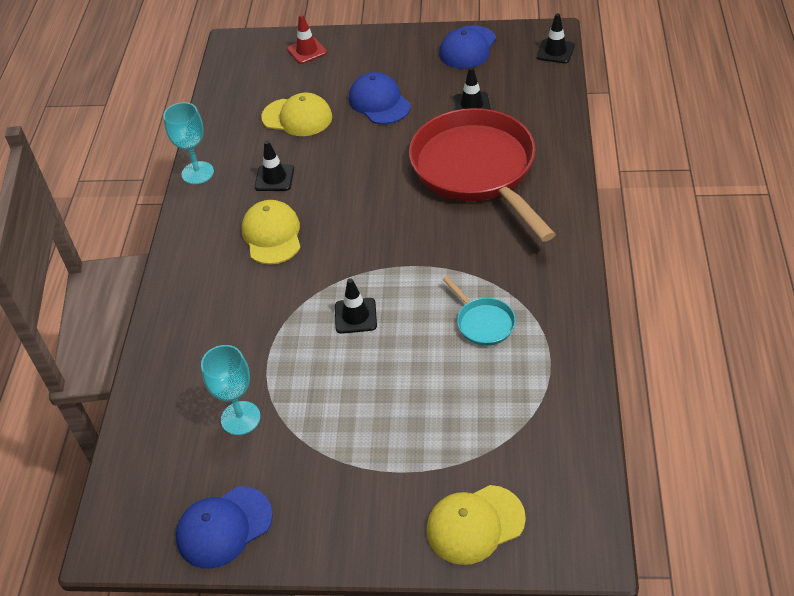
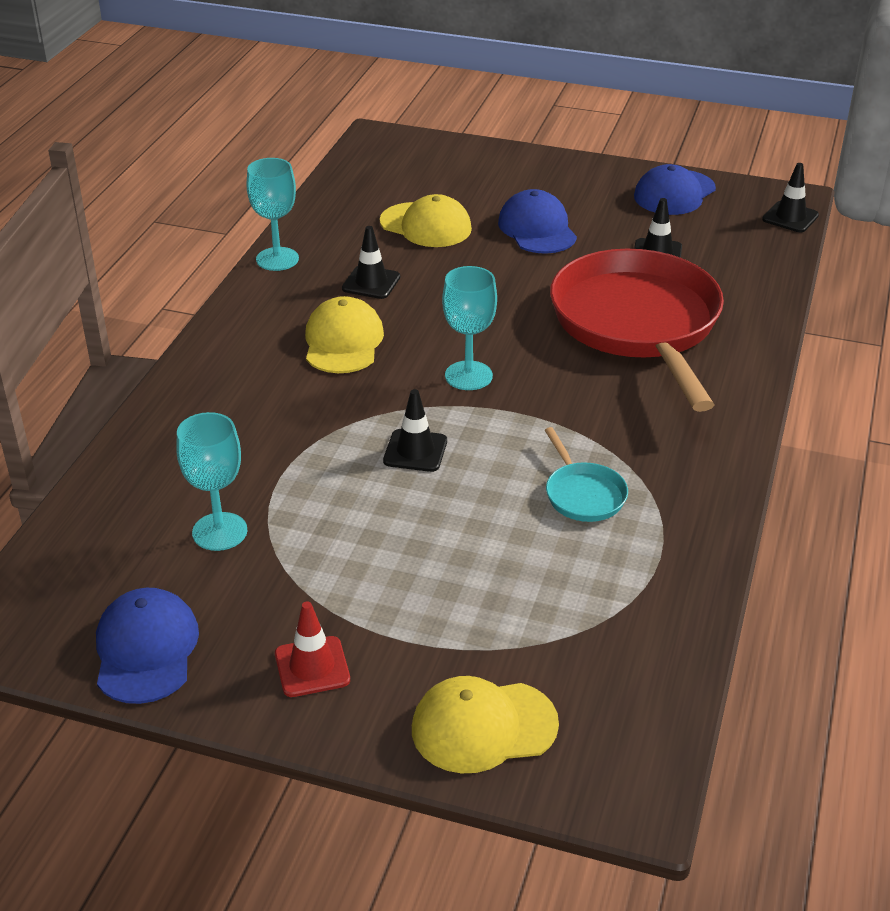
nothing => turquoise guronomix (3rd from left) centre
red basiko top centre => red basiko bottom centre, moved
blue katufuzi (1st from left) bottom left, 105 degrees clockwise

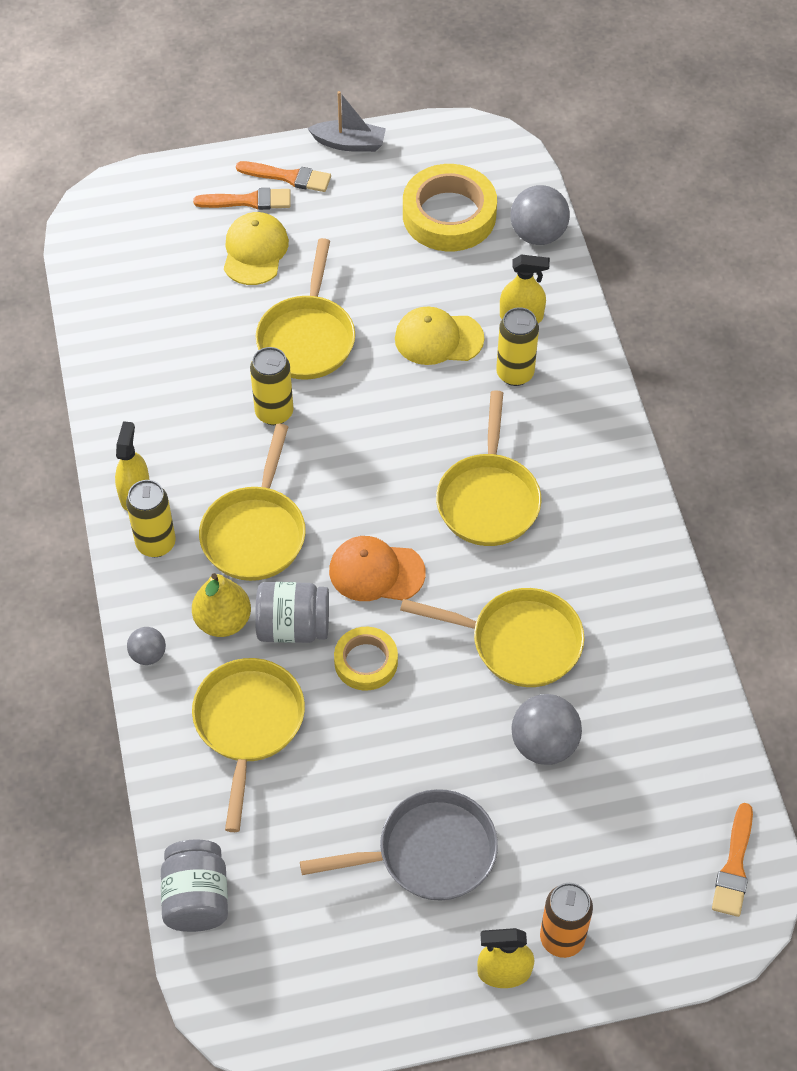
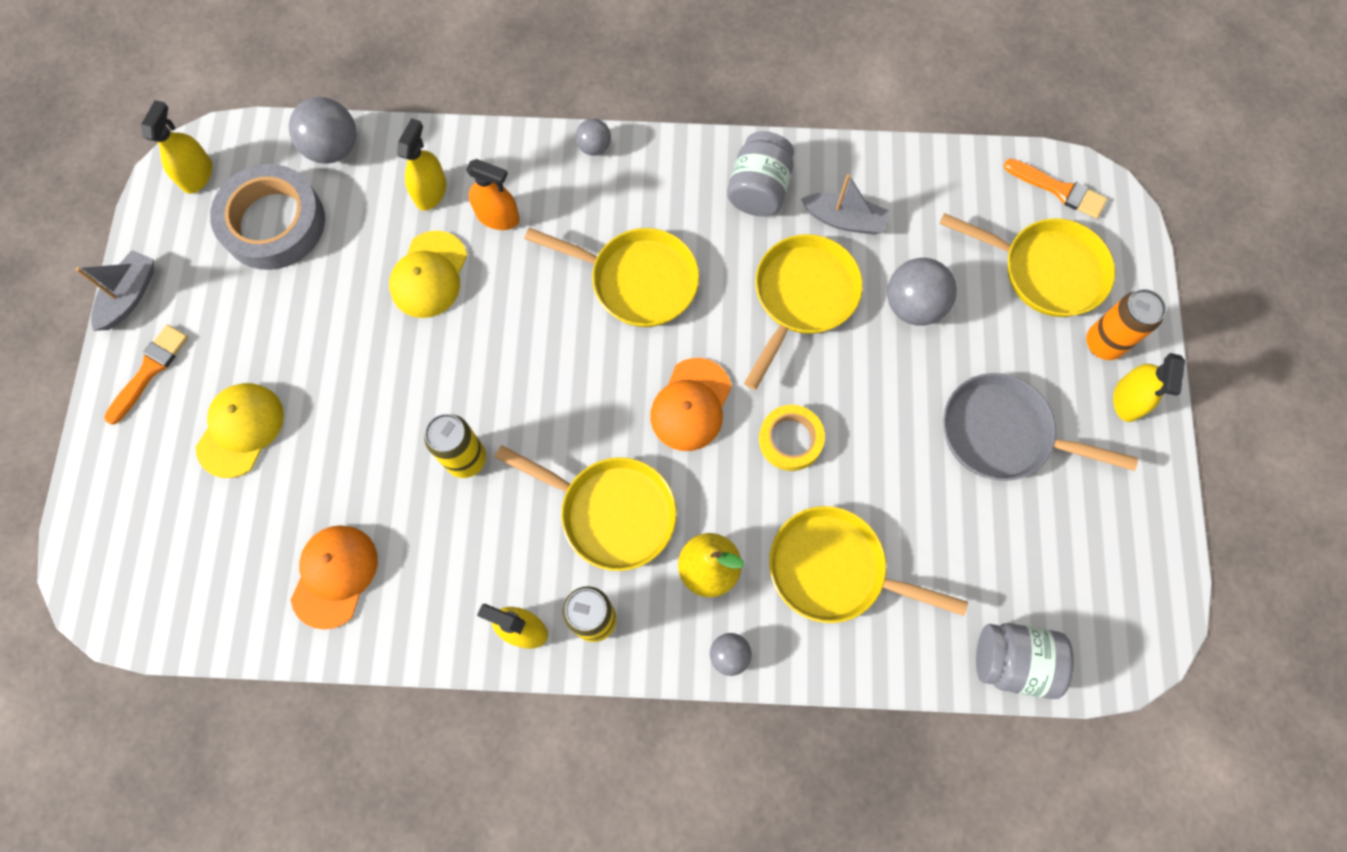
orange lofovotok (1st from left) top left => nothing
nothing => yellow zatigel (1st from left) top left
nothing => orange katufuzi (1st from left) bottom left
nothing => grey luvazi (2nd from left) top centre
nothing => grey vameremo (2nd from left) top centre
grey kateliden (2nd from left in the first image) centre => grey kateliden (1st from left) top centre, moved
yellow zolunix (3rd from left in the first image) top centre => yellow zolunix (5th from left) top right, moved
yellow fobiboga (3rd from left) top centre => orange zatigel top centre
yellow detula (2nd from left) top centre => grey detula top left
yellow katufuzi (1st from left) top left => yellow katufuzi (1st from left) middle left, 90 degrees clockwise
grey zolunix bottom centre => grey zolunix middle right, 75 degrees counterclockwise

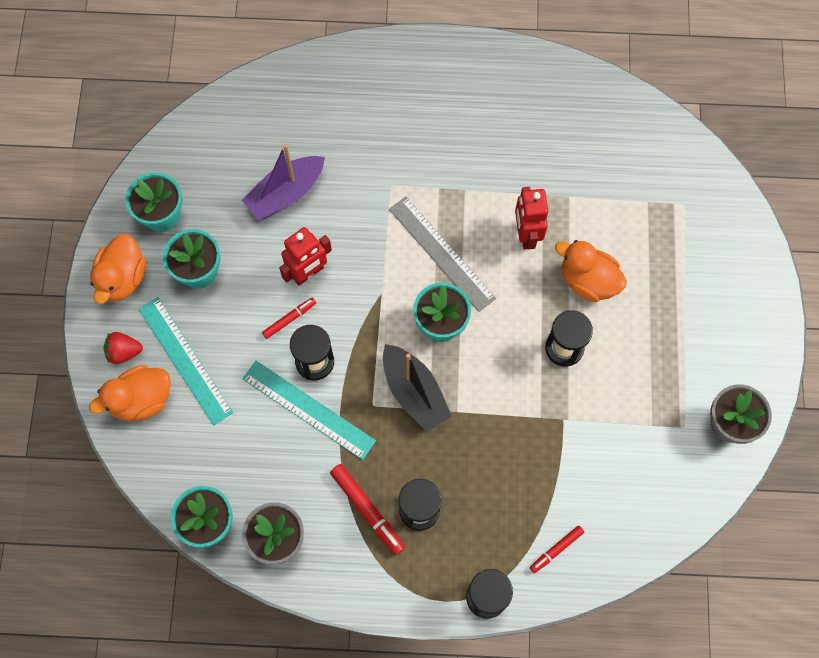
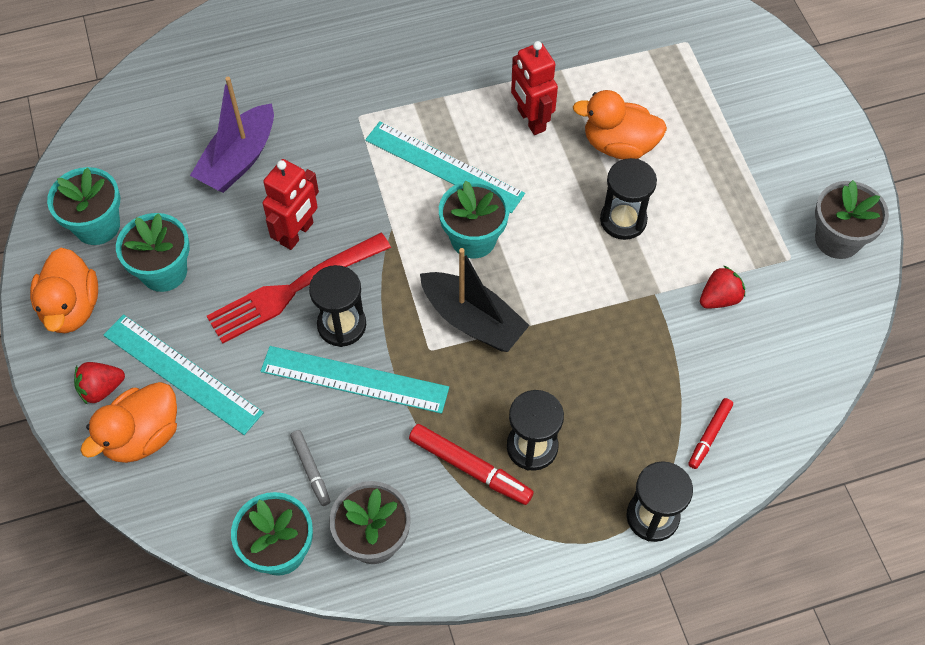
nothing => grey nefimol bottom centre
nothing => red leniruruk (2nd from left) middle right
red nefimol (1st from left) centre => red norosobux middle left
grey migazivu centre => turquoise migazivu (3rd from left) top centre

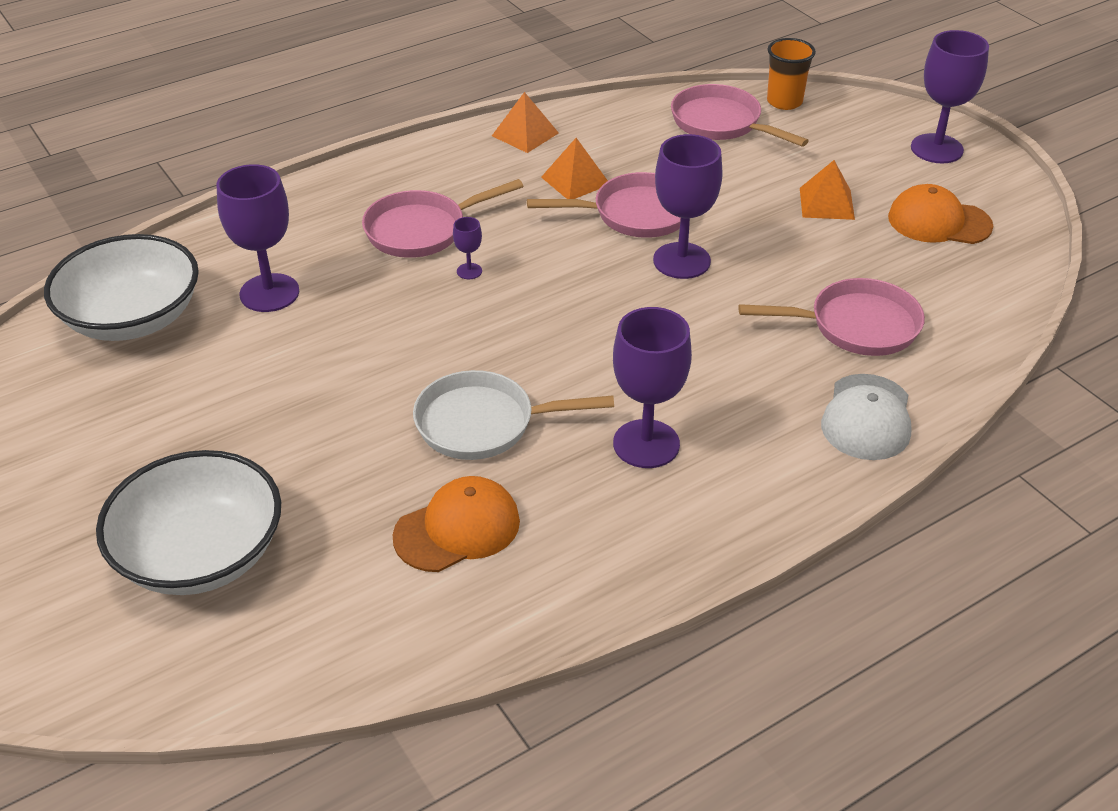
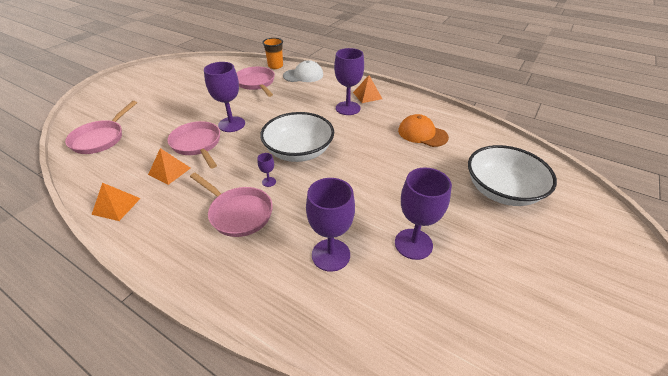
white zolunix centre => nothing
orange katufuzi (2nd from left) top right => nothing
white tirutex (1st from left) middle left => white tirutex (1st from left) centre, moved
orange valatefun top right => orange valatefun top centre, moved
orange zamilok (3rd from left) top right => orange zamilok (3rd from left) top centre, moved
purple guronomix (5th from left) top right => purple guronomix (5th from left) centre, moved

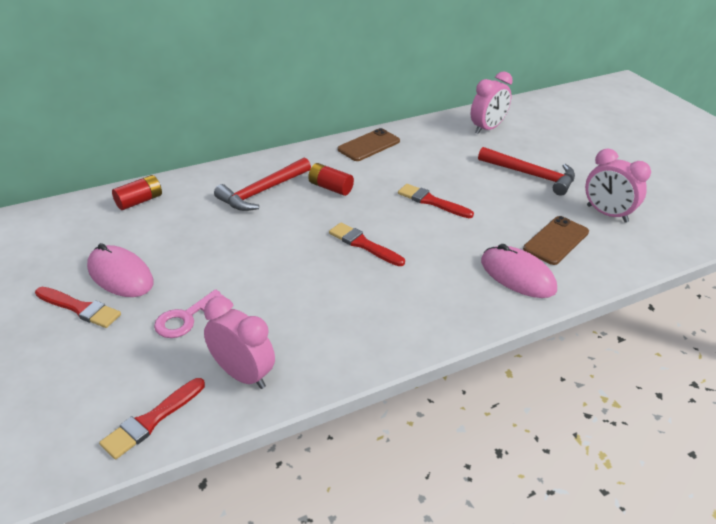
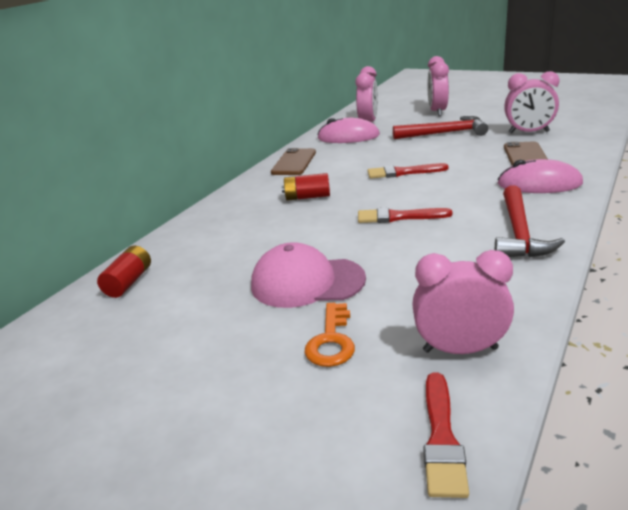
red lofovotok (1st from left) middle left => nothing
nothing => pink katufuzi centre
nothing => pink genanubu (2nd from left) top right
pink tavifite (1st from left) middle left => pink tavifite (1st from left) top centre, moved
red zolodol (1st from left in the first image) centre => red zolodol (2nd from left) middle right, moved
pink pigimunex middle left => orange pigimunex centre

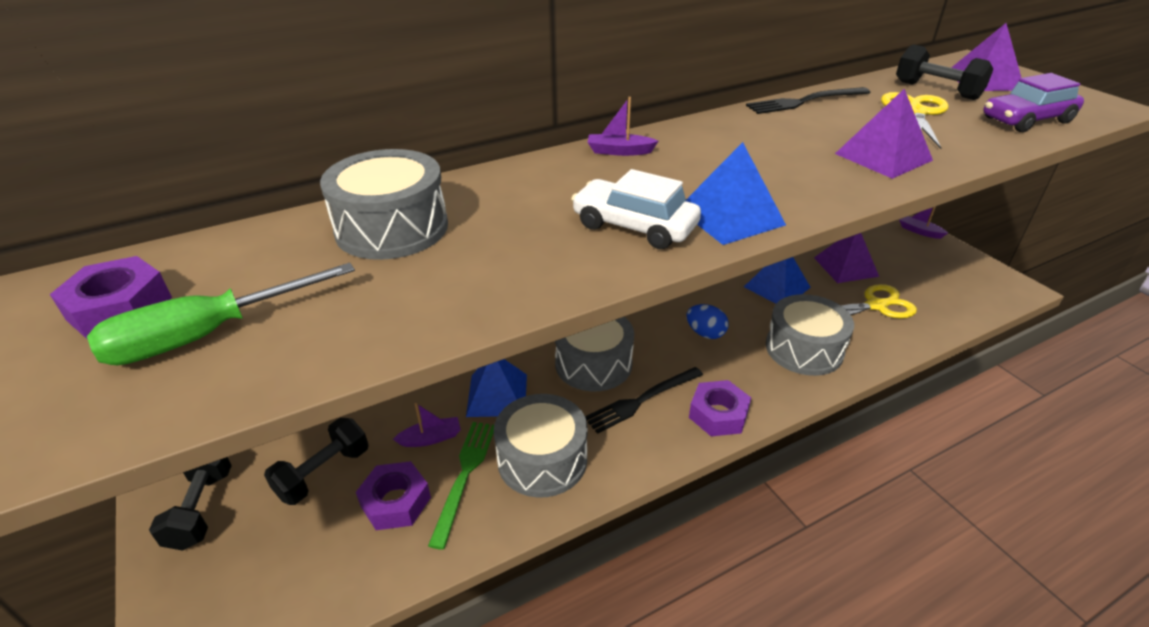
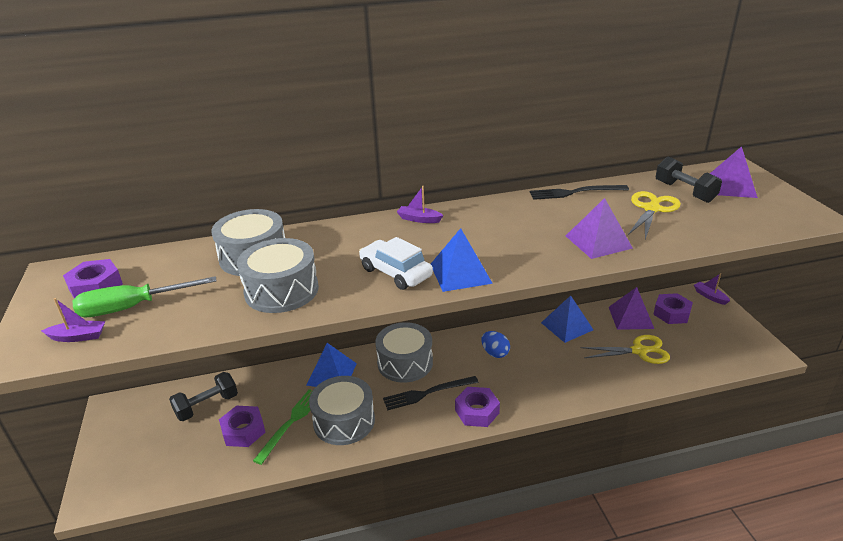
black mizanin (1st from left) bottom left => nothing
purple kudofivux top right => nothing
nothing => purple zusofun (4th from left) middle right
purple vameremo (1st from left) bottom centre => purple vameremo (1st from left) middle left, moved
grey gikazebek (4th from left in the first image) middle right => grey gikazebek (2nd from left) middle left, moved

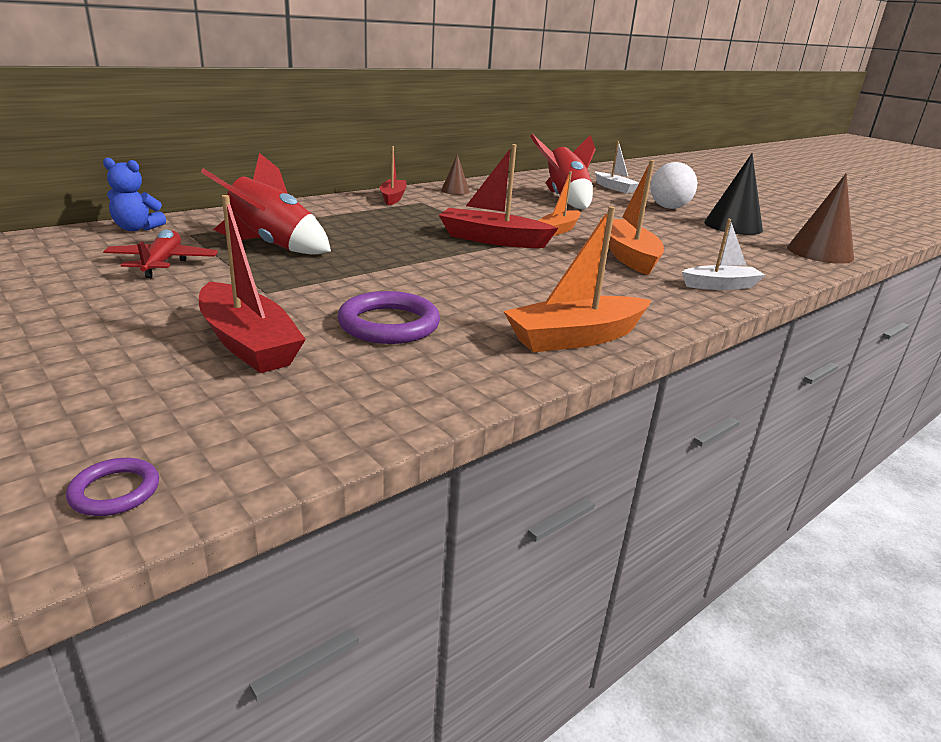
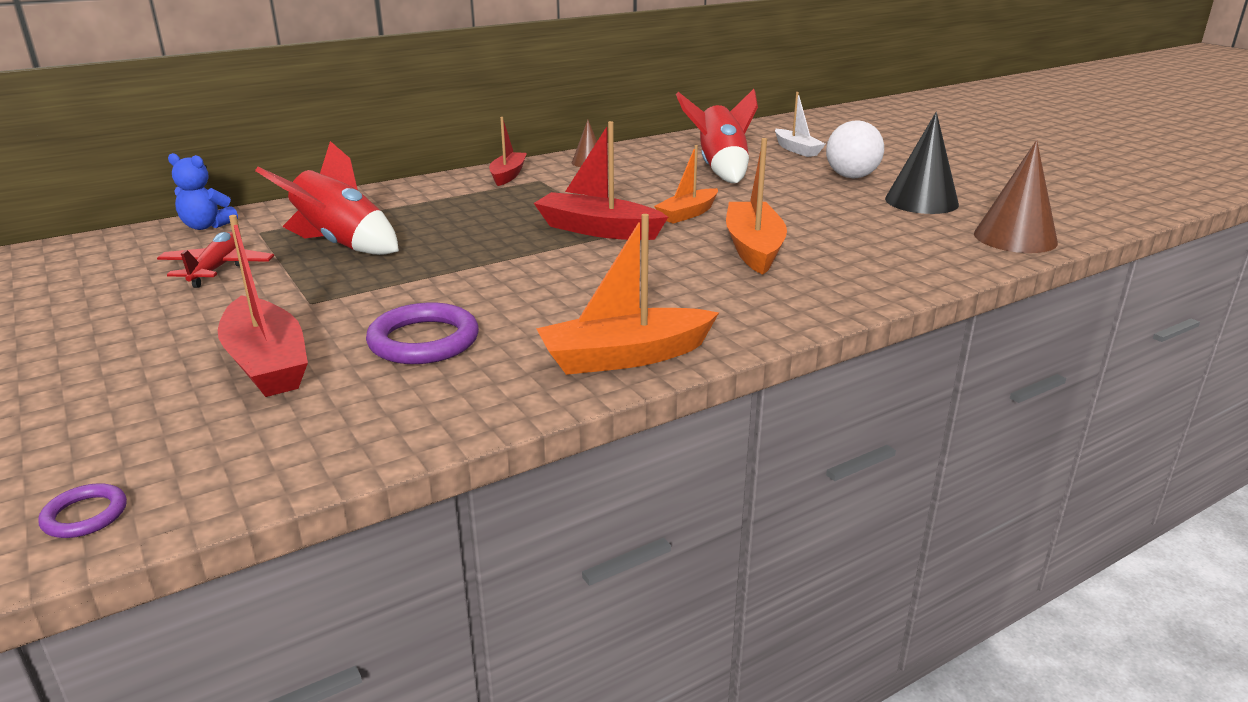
white vameremo (2nd from left) middle right => nothing

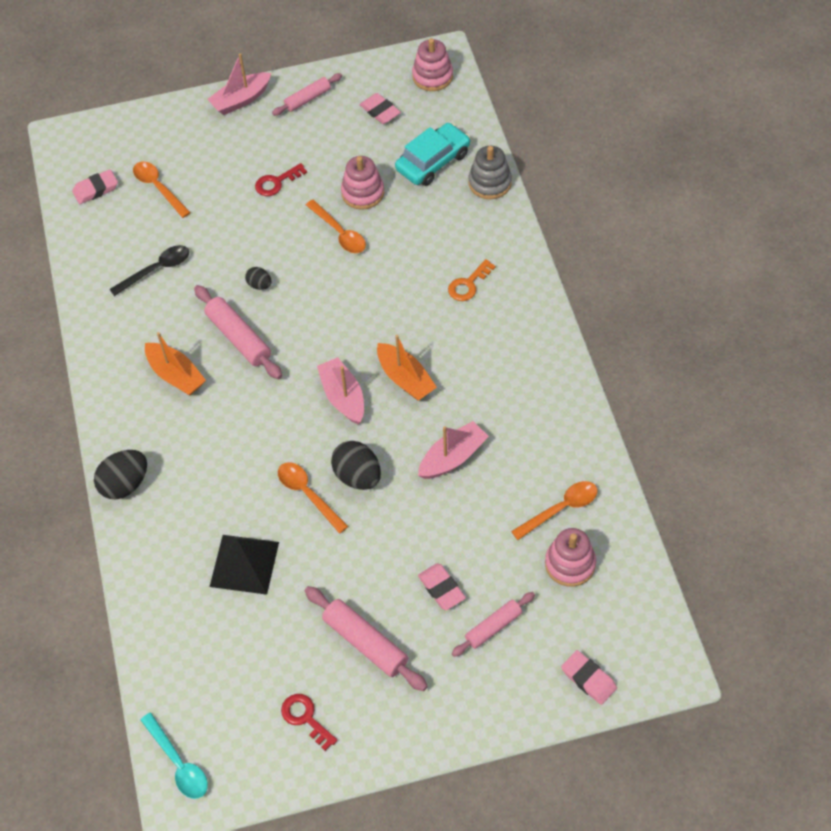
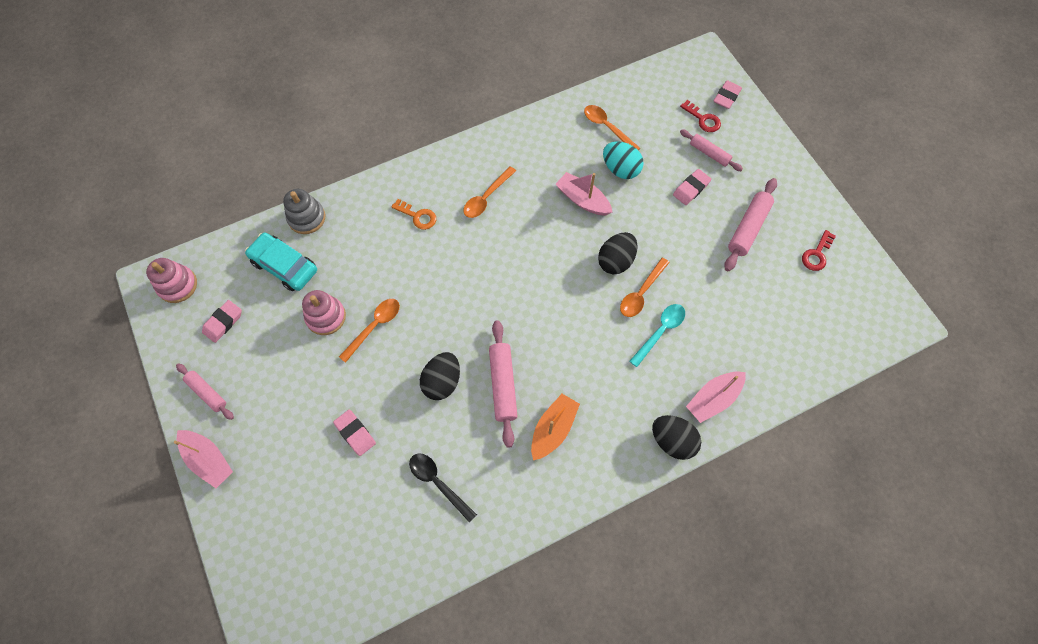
black zamilok bottom left => nothing
orange vameremo (2nd from left) centre => nothing
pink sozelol (3rd from left) bottom right => nothing
nothing => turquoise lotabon top centre
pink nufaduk (1st from left in the first image) top left => pink nufaduk (2nd from left) bottom centre, moved
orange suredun (1st from left in the first image) top left => orange suredun (2nd from left) top centre, moved
turquoise suredun bottom left => turquoise suredun centre, moved
red pigimunex (1st from left) top centre => red pigimunex (1st from left) top right, moved
pink vameremo (2nd from left in the first image) centre => pink vameremo (3rd from left) middle right, moved
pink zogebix (1st from left in the first image) middle left => pink zogebix (2nd from left) centre, 45 degrees counterclockwise
black lotabon (2nd from left in the first image) middle left => black lotabon (1st from left) centre, x1.83

